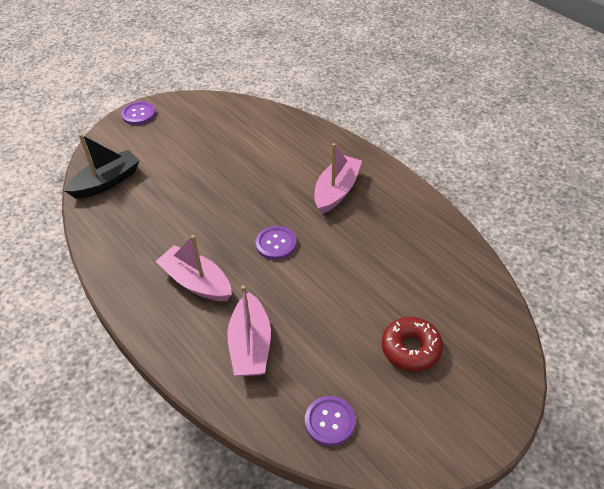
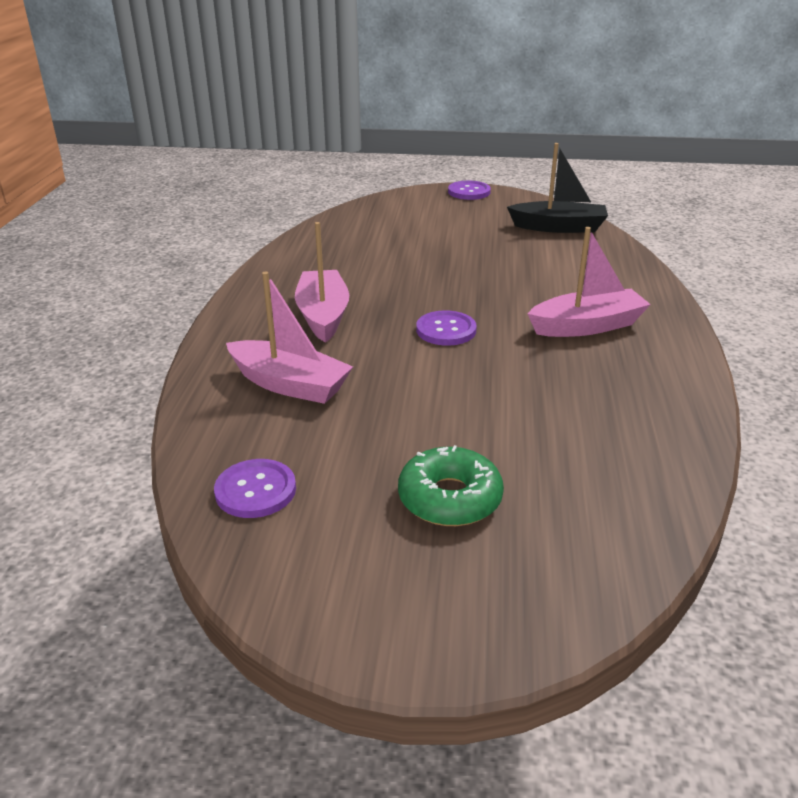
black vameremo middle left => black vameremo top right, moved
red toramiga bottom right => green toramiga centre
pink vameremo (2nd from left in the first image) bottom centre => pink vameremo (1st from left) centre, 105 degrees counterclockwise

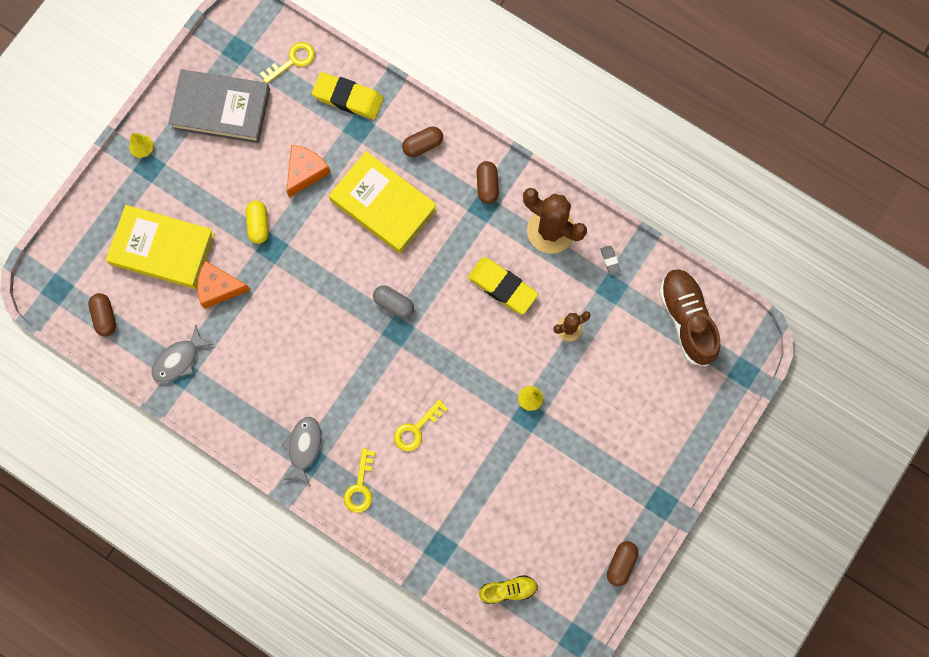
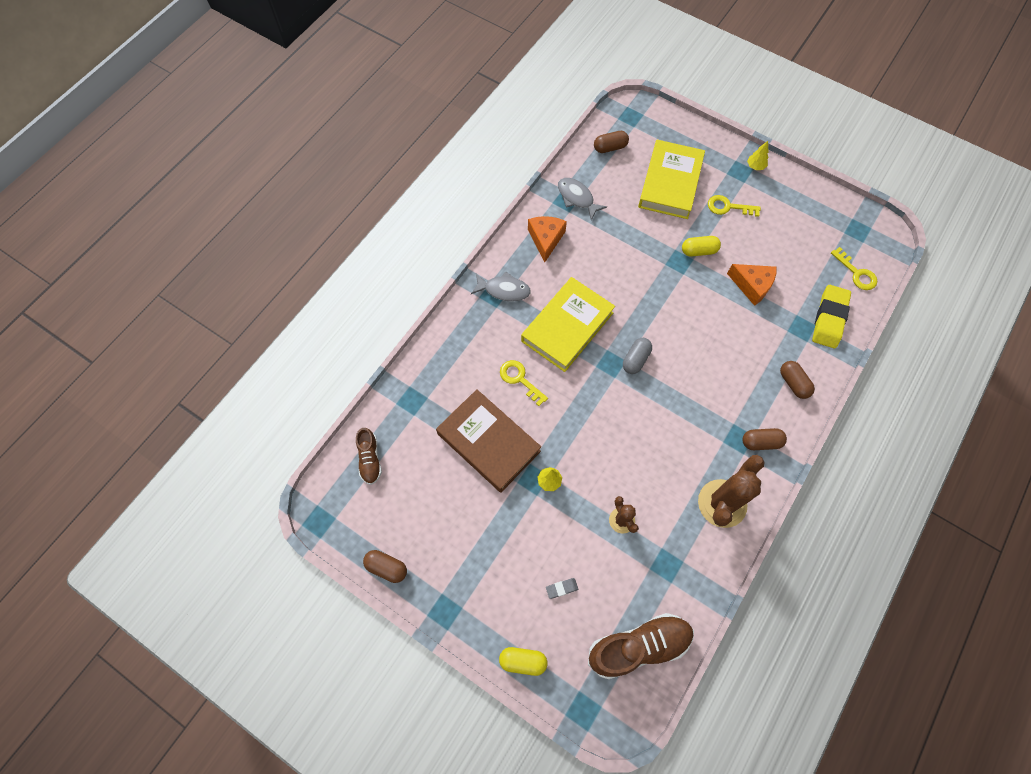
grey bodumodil top left => nothing
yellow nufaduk (2nd from left) centre => nothing
nothing => brown bodumodil centre
nothing => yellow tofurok (1st from left) bottom centre
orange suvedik (1st from left) middle left => orange suvedik (1st from left) top centre, moved
yellow bodumodil (2nd from left in the first image) top centre => yellow bodumodil (1st from left) centre, moved
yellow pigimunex (2nd from left) bottom centre => yellow pigimunex (2nd from left) top right, moved
grey nufaduk centre => grey nufaduk bottom centre, moved
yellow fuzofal bottom centre => brown fuzofal (1st from left) centre

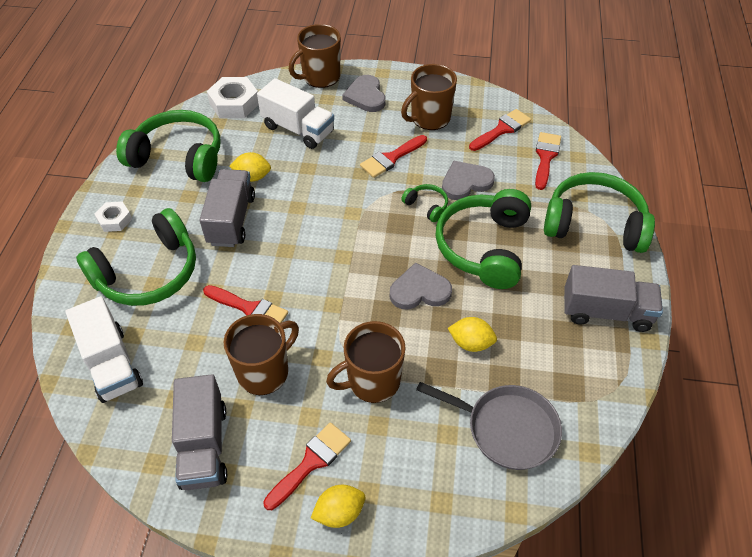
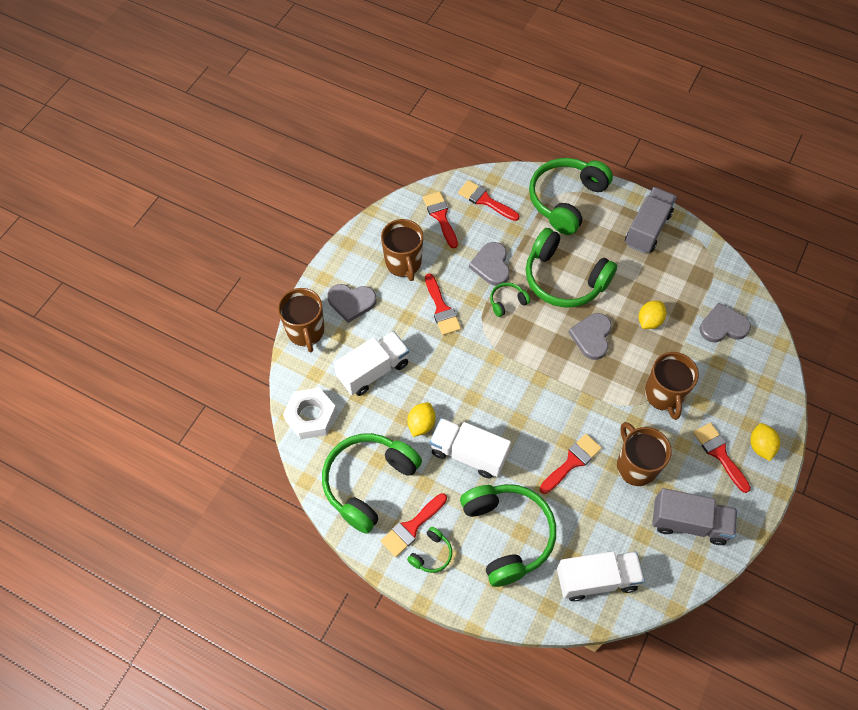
nothing => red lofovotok (1st from left) bottom centre
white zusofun (1st from left) middle left => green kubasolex (2nd from left) bottom centre
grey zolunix bottom centre => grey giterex (4th from left) middle right
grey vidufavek (2nd from left) middle left => white vidufavek (2nd from left) centre

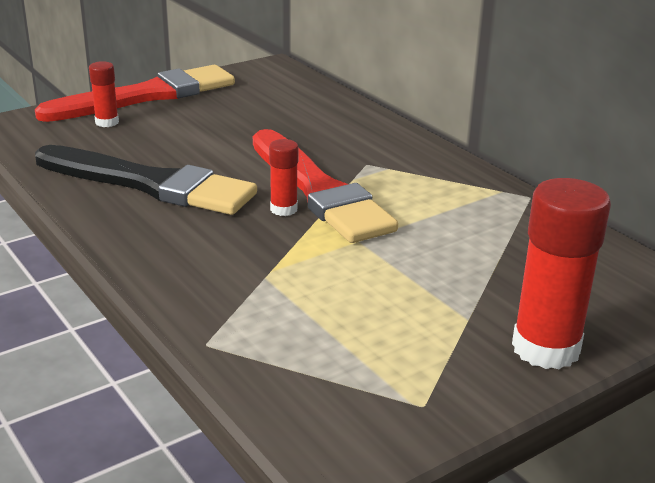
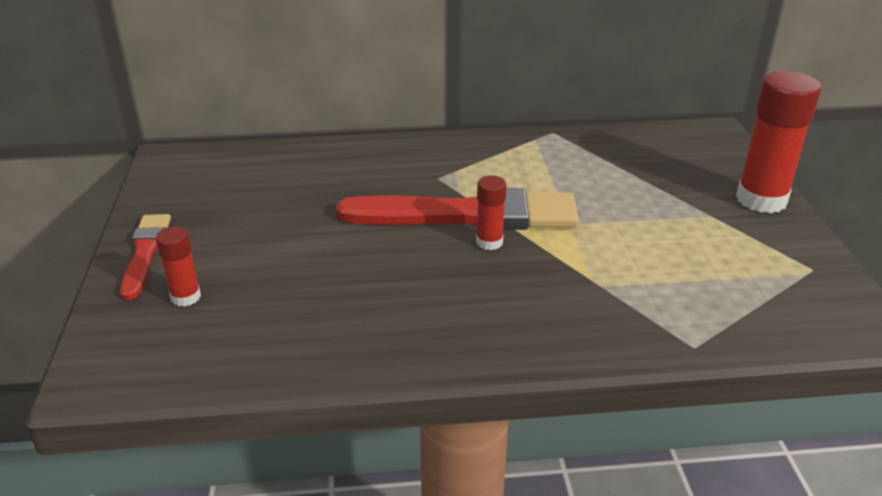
black lofovotok middle left => nothing
red lofovotok (1st from left) top left => red lofovotok (1st from left) middle left, x0.53

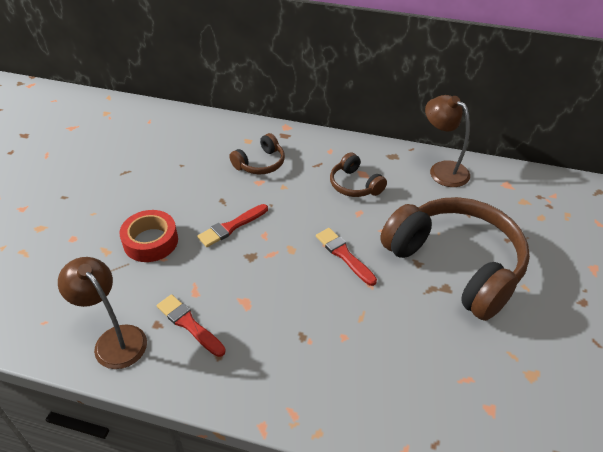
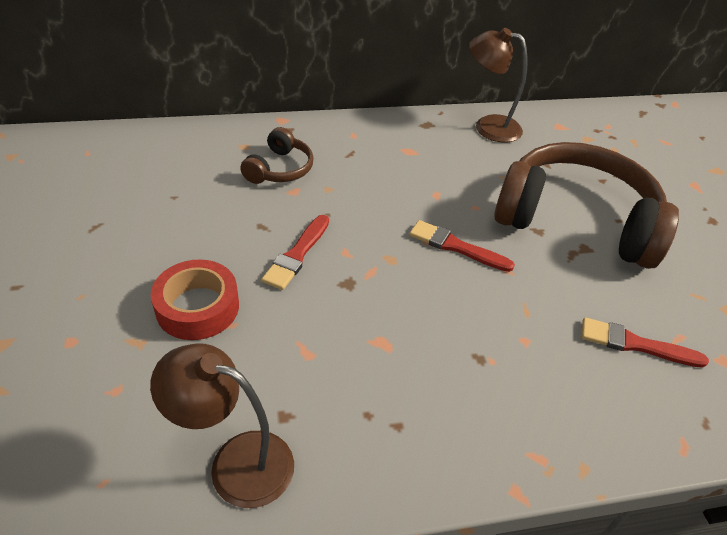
brown kubasolex (2nd from left) centre => nothing
red lofovotok (1st from left in the first image) bottom left => red lofovotok (3rd from left) middle right, moved

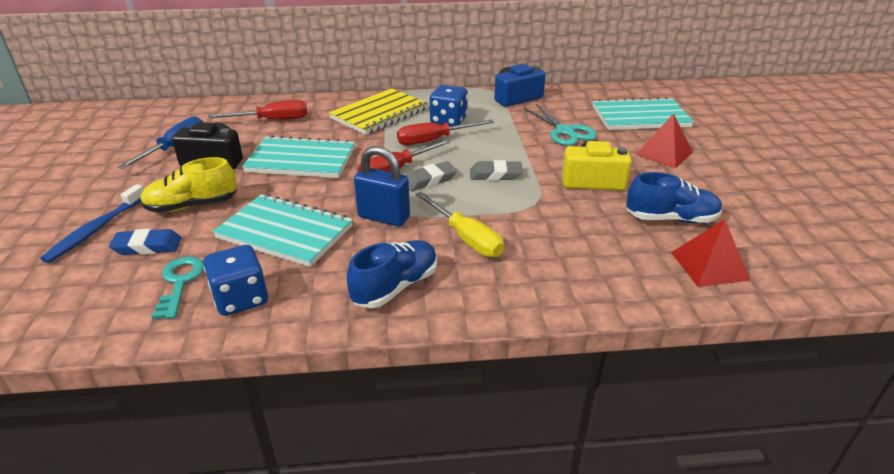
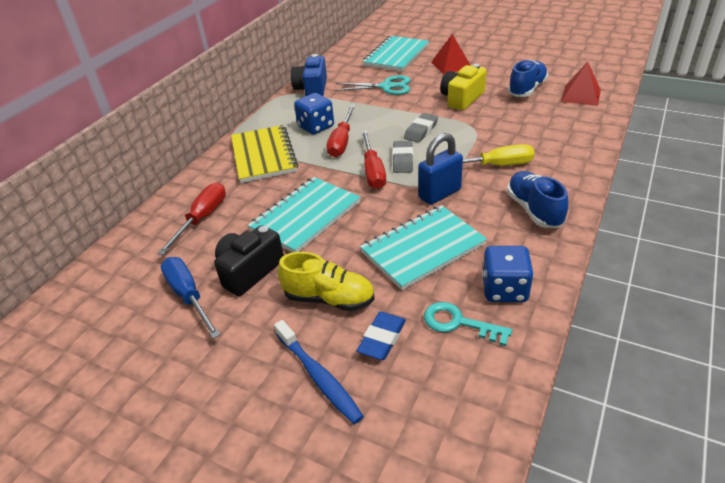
yellow fuzofal middle left => yellow fuzofal centre, 90 degrees counterclockwise

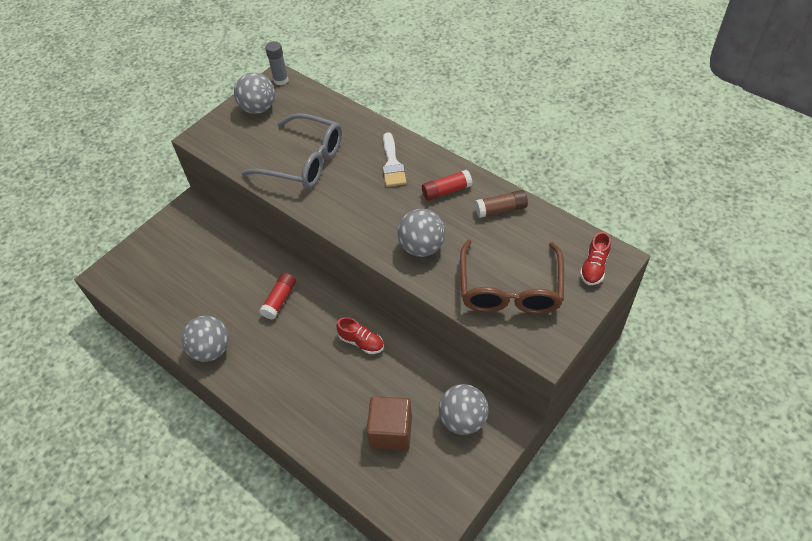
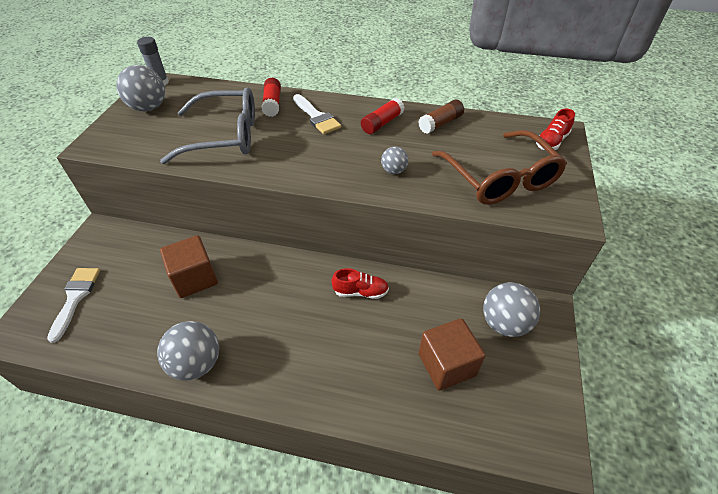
nothing => white lofovotok (1st from left) middle left
nothing => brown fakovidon (1st from left) middle left
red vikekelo (1st from left) centre => red vikekelo (1st from left) top centre, moved
red fuzofal (2nd from left) middle right => red fuzofal (2nd from left) top right, 45 degrees clockwise
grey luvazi (3rd from left) centre => grey luvazi (3rd from left) top centre, x0.54

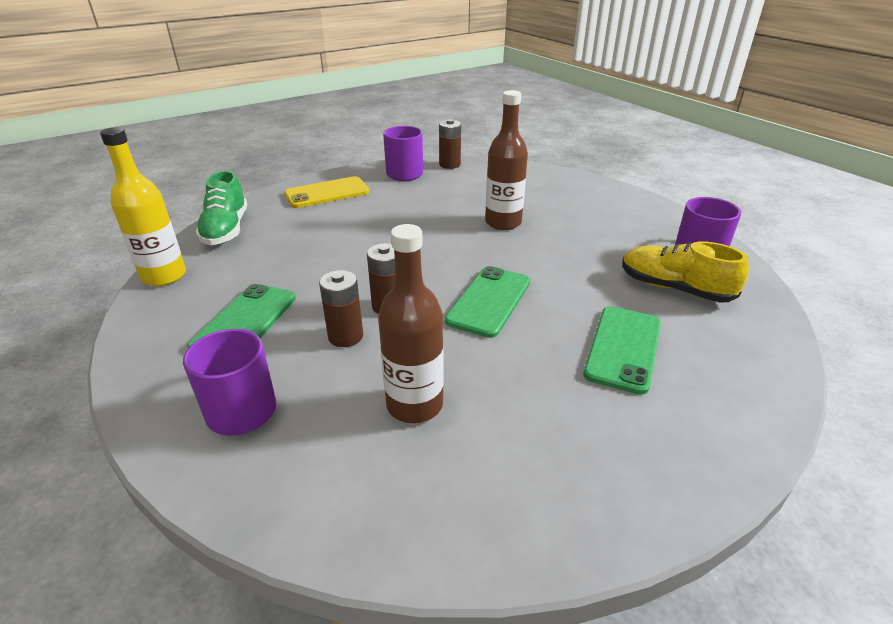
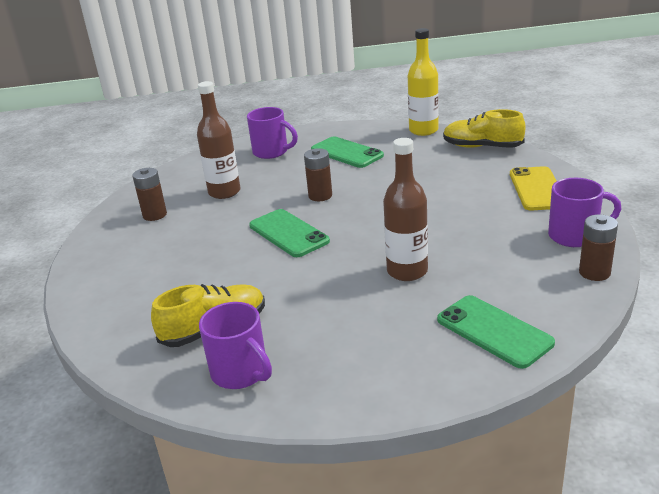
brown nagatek (1st from left) centre => brown nagatek (1st from left) middle left, moved
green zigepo (3rd from left) middle right => green zigepo (3rd from left) bottom right, moved
green fuzofal middle left => yellow fuzofal (2nd from left) top right

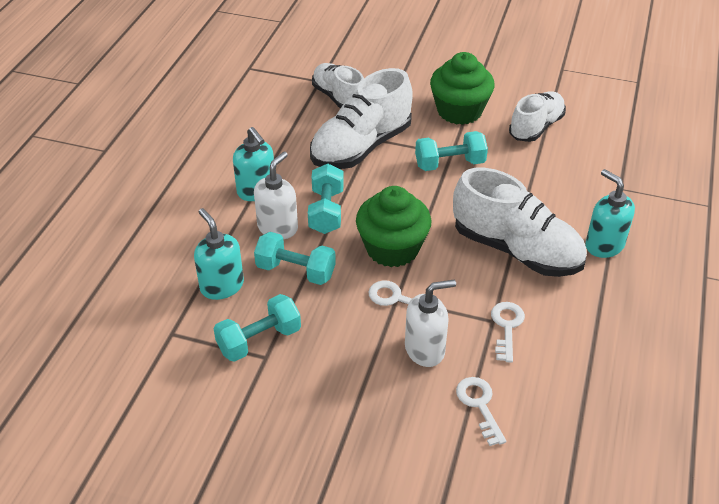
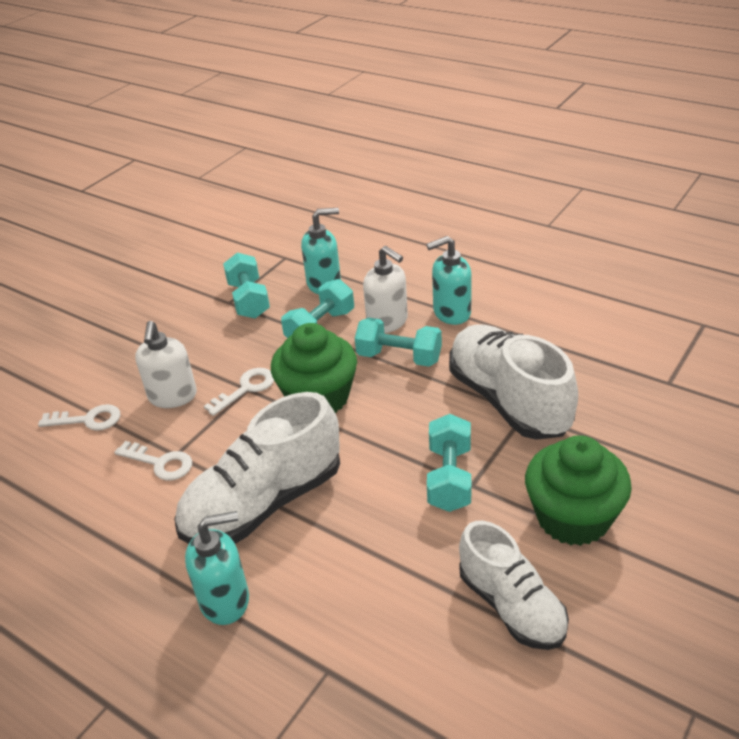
white fuzofal (1st from left) top centre => nothing

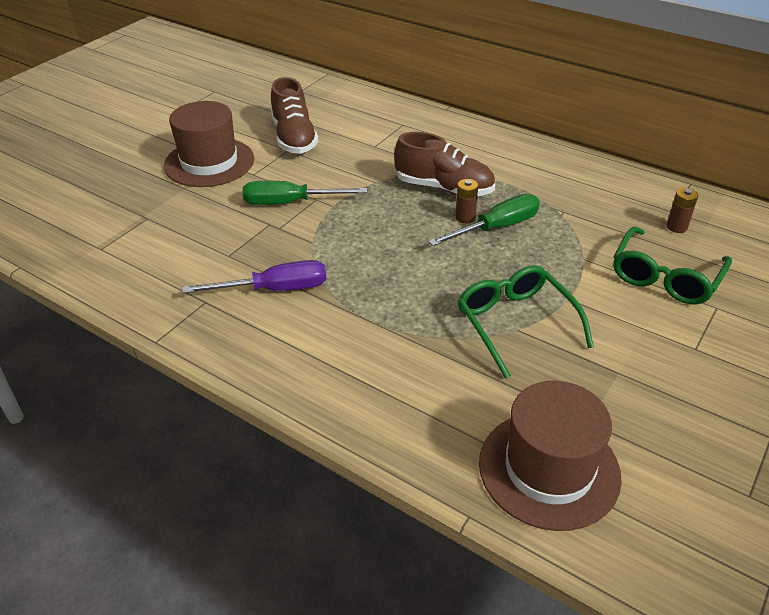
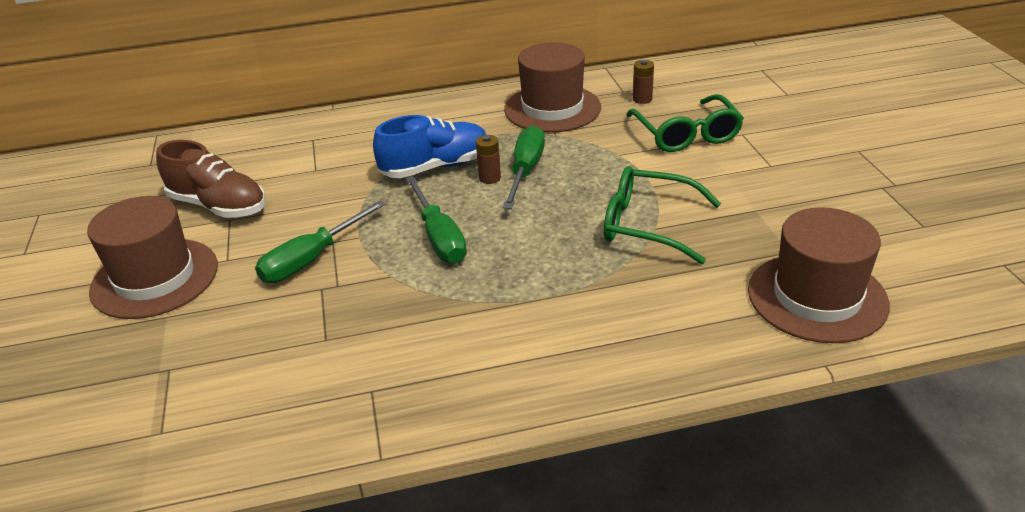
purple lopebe middle left => nothing
nothing => green lopebe (2nd from left) centre
nothing => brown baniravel (2nd from left) top centre
brown fuzofal (2nd from left) top centre => blue fuzofal top centre

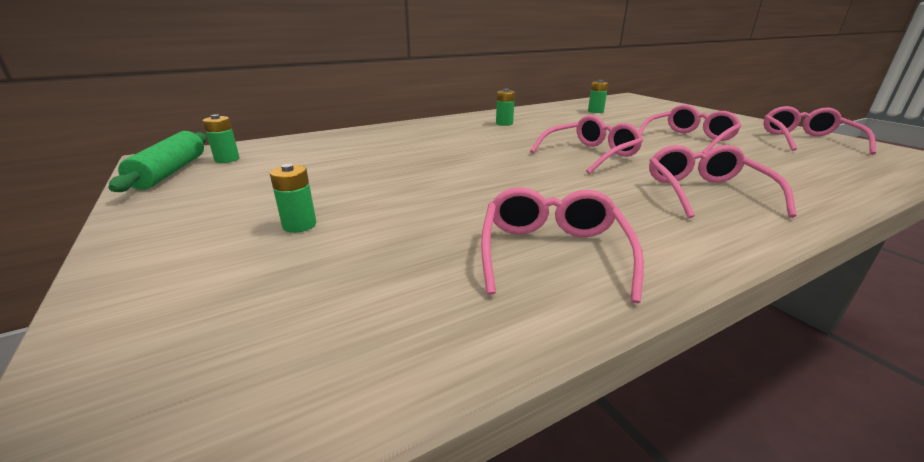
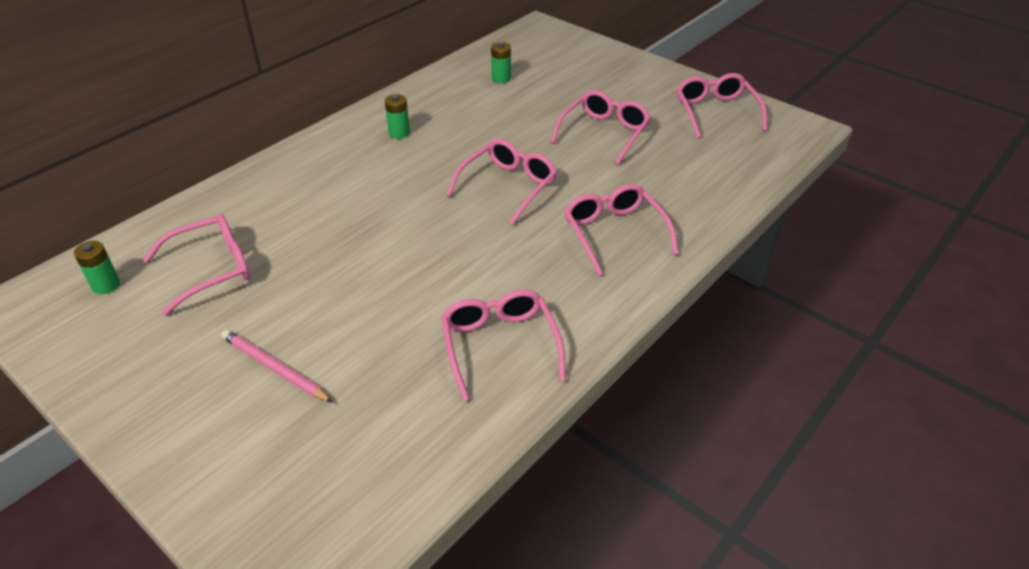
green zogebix middle left => nothing
nothing => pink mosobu (1st from left) middle left
green nagatek (2nd from left) middle left => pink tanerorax middle left

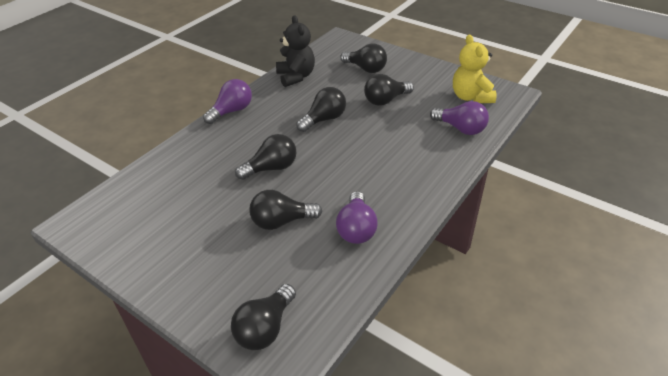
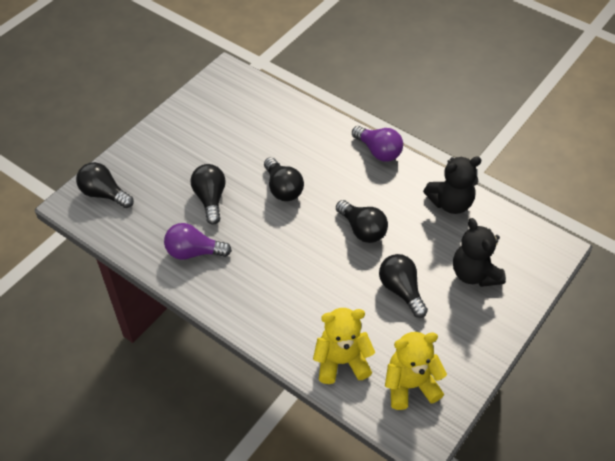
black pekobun (5th from left) top centre => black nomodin (2nd from left) middle right
purple pekobun (3rd from left) top right => yellow nomodin (1st from left) bottom centre

